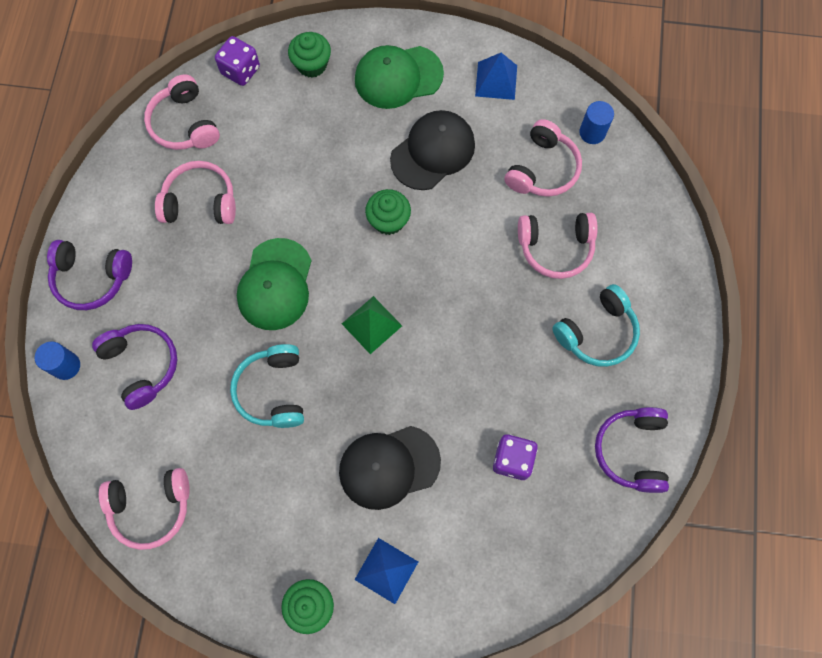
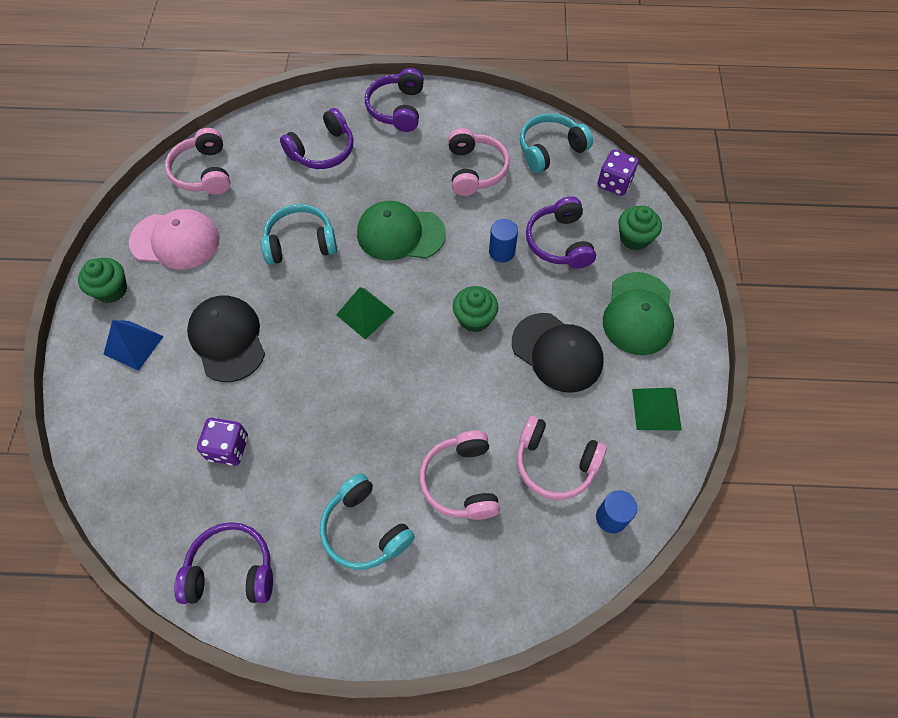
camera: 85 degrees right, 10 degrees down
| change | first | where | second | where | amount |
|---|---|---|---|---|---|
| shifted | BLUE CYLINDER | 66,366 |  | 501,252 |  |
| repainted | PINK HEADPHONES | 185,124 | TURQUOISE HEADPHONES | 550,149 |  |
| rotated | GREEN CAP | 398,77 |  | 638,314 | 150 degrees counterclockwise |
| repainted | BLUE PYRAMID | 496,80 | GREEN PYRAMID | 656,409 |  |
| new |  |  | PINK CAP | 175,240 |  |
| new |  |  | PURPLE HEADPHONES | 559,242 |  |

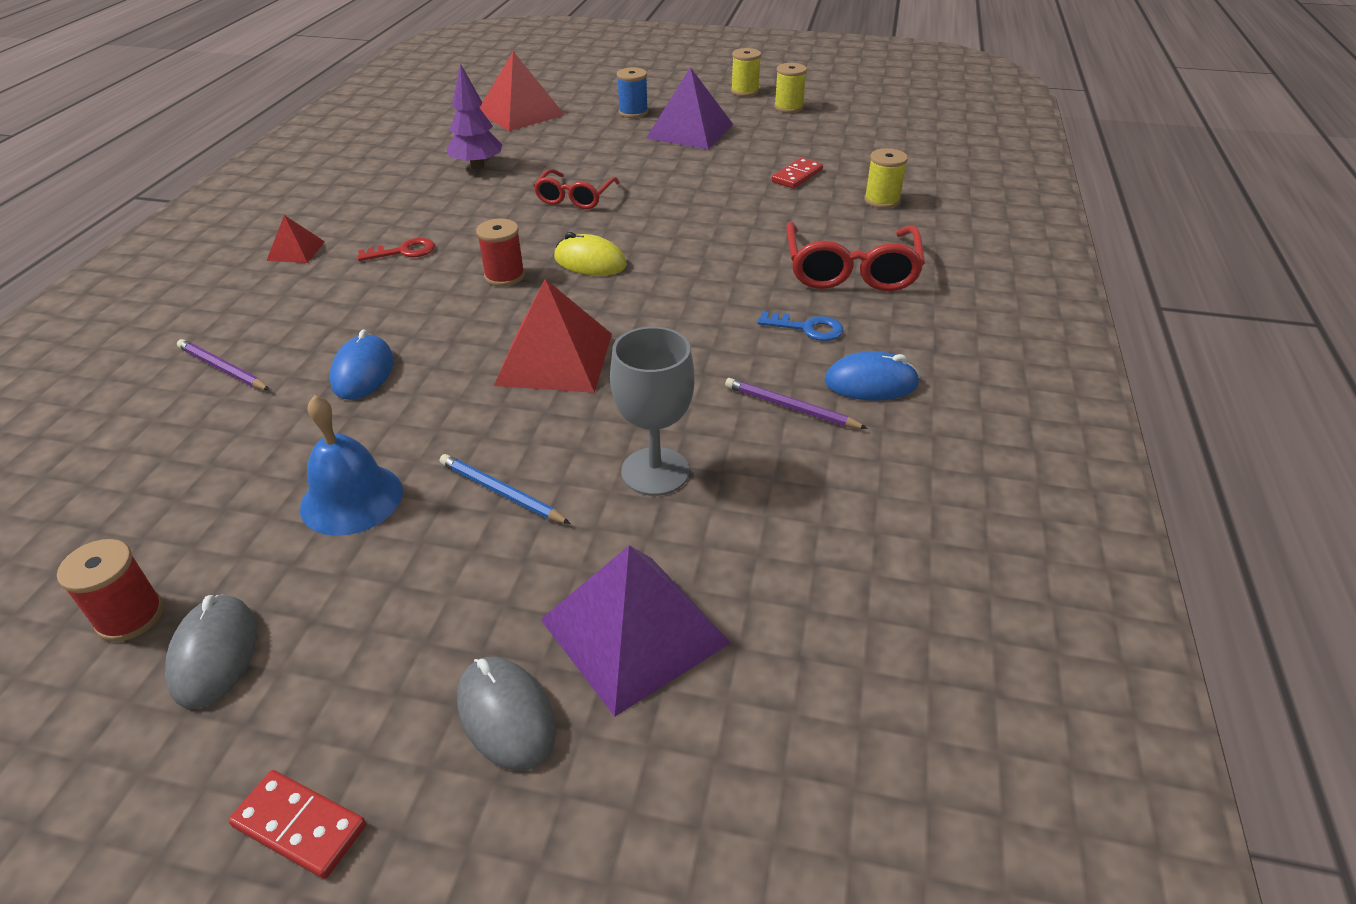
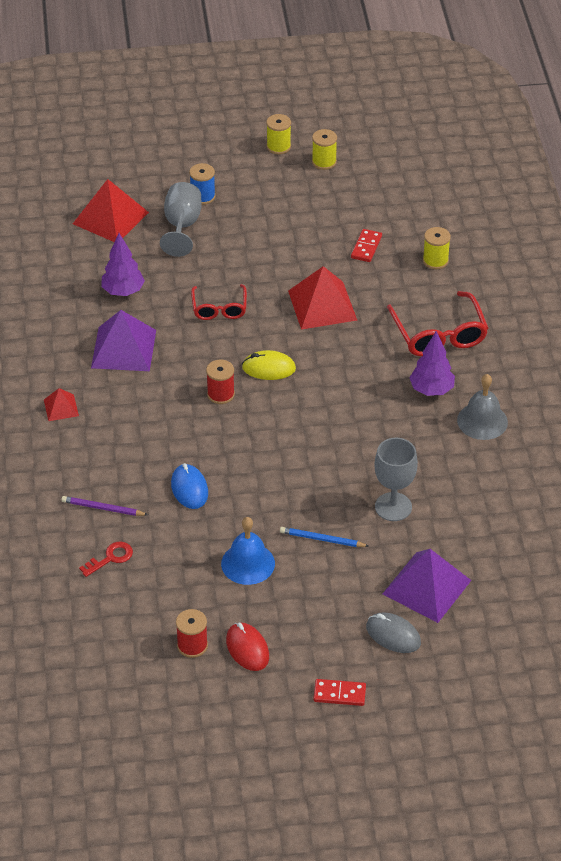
camera: 20 degrees left, 5 degrees up
| change | first | where | second | where | amount |
|---|---|---|---|---|---|
| repainted | GREY MOUSE | 214,654 | RED MOUSE | 247,649 |  |
| shifted | RED KEY | 403,251 |  | 110,558 |  |
| shifted | RED PYRAMID | 555,358 |  | 322,305 |  |
| shifted | PURPLE PYRAMID | 690,131 |  | 123,349 |  |
| gone | PURPLE PENCIL | 791,407 |  |  |  |
| swapped | BLUE KEY | 807,328 | PURPLE TREE | 431,390 |  |
| swapped | BLUE MOUSE | 871,383 | GREY BELL | 482,421 |  |
| new |  |  | GREY GOBLET | 182,226 |  |

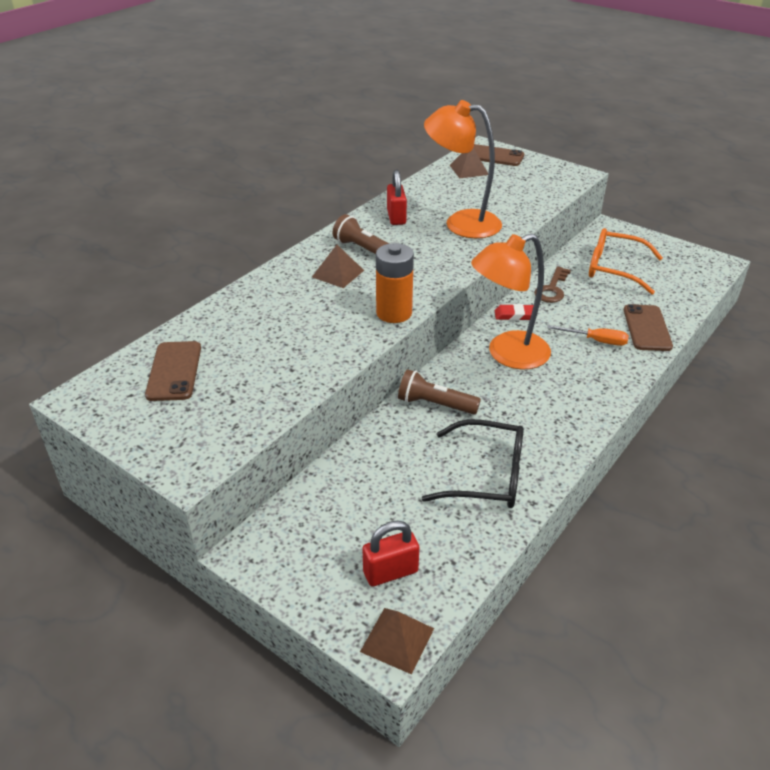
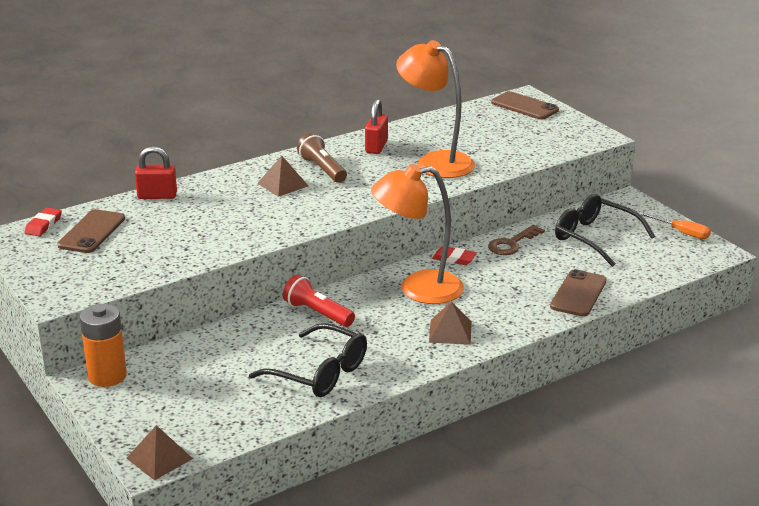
camera: 20 degrees right, 10 degrees down
| change | first | where | second | where | amount |
|---|---|---|---|---|---|
| shifted | RED PADLOCK | 390,572 |  | 157,196 |  |
| shifted | ORANGE BATTERY | 394,313 |  | 107,376 |  |
| repainted | BROWN FLASHLIGHT | 435,404 | RED FLASHLIGHT | 317,313 |  |
| shifted | BROWN PYRAMID | 469,170 |  | 450,332 |  |
| shifted | ORANGE SCREWDRIVER | 596,341 |  | 681,232 |  |
| repainted | ORANGE GLASSES | 614,269 | BLACK GLASSES | 595,238 |  |
| new |  |  | RED ERASER | 43,225 |  |

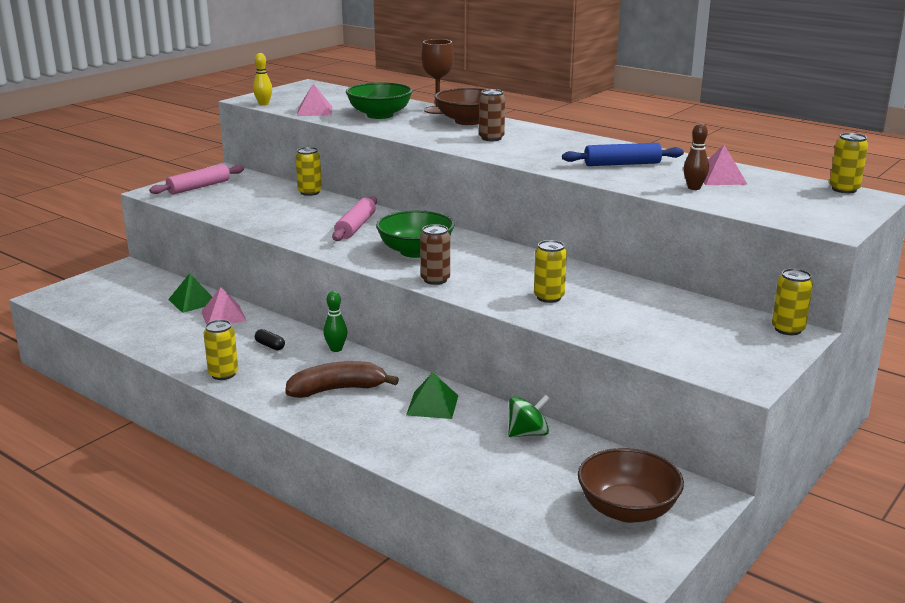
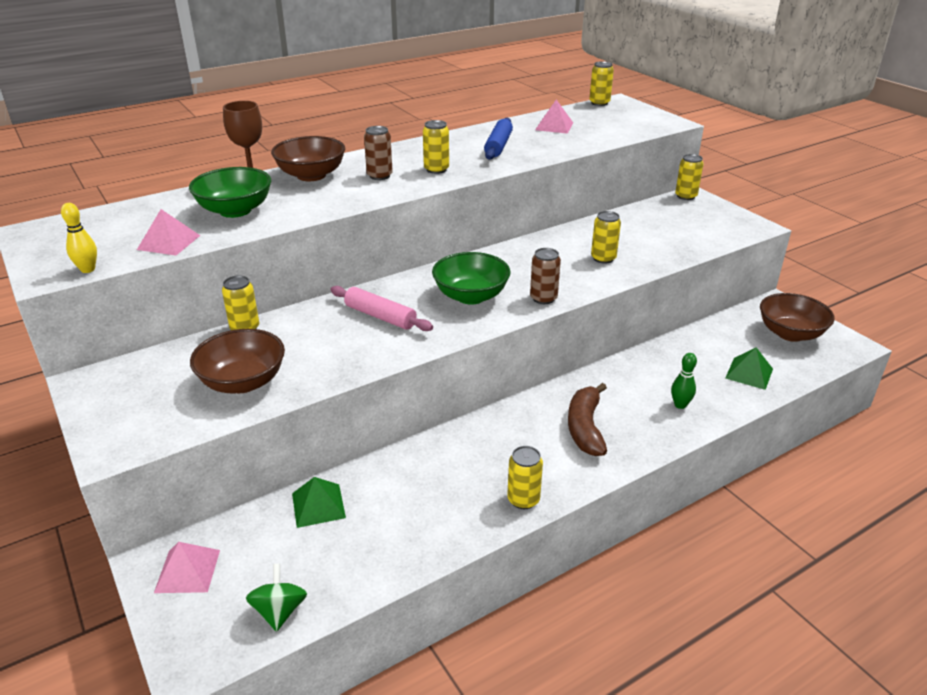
camera: 70 degrees left, 10 degrees up
| change | first | where | second | where | amount |
|---|---|---|---|---|---|
| gone | PINK ROLLING PIN | 199,187 |  |  |  |
| shifted | PINK PYRAMID | 223,316 |  | 187,571 |  |
| gone | BLACK CAPSULE | 270,346 |  |  |  |
| shifted | GREEN BOWLING PIN | 336,349 |  | 680,405 |  |
| shifted | GREEN PYRAMID | 432,405 |  | 749,373 |  |
| shifted | GREEN SPINNING TOP | 528,433 |  | 279,611 |  |
| gone | BROWN BOWLING PIN | 694,188 |  |  |  |
| new |  |  | BROWN BOWL | 243,382 |  |
| new |  |  | YELLOW CAN | 436,169 |  |

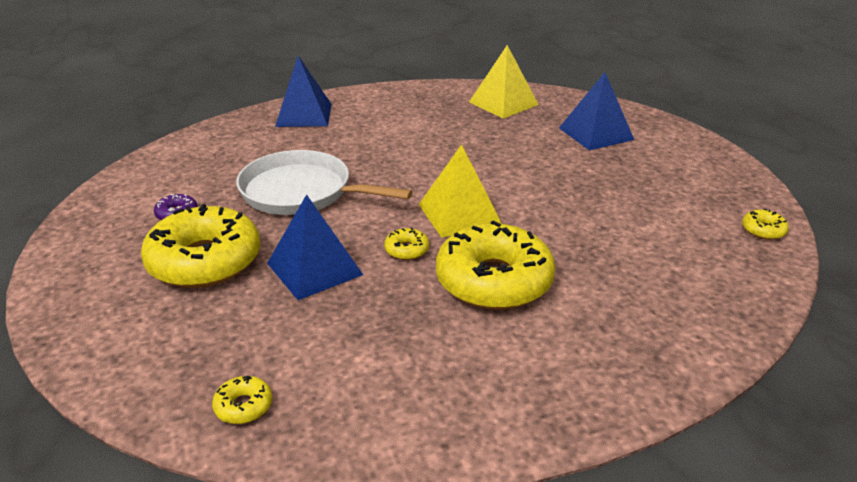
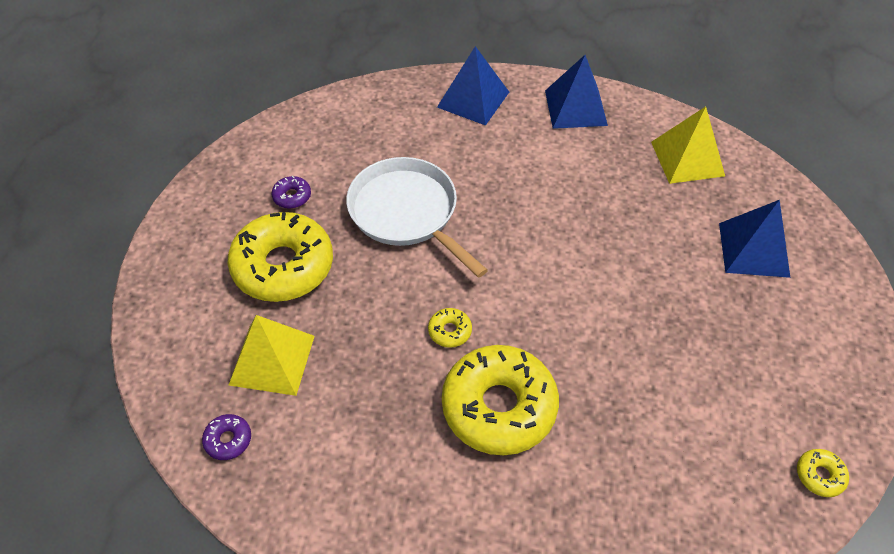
camera: 30 degrees right, 20 degrees up
| change | first | where | second | where | amount |
|---|---|---|---|---|---|
| repainted | YELLOW DONUT | 243,406 | PURPLE DONUT | 228,440 |  |
| shifted | BLUE PYRAMID | 314,269 |  | 575,108 |  |
| shifted | YELLOW PYRAMID | 459,214 |  | 272,360 |  |

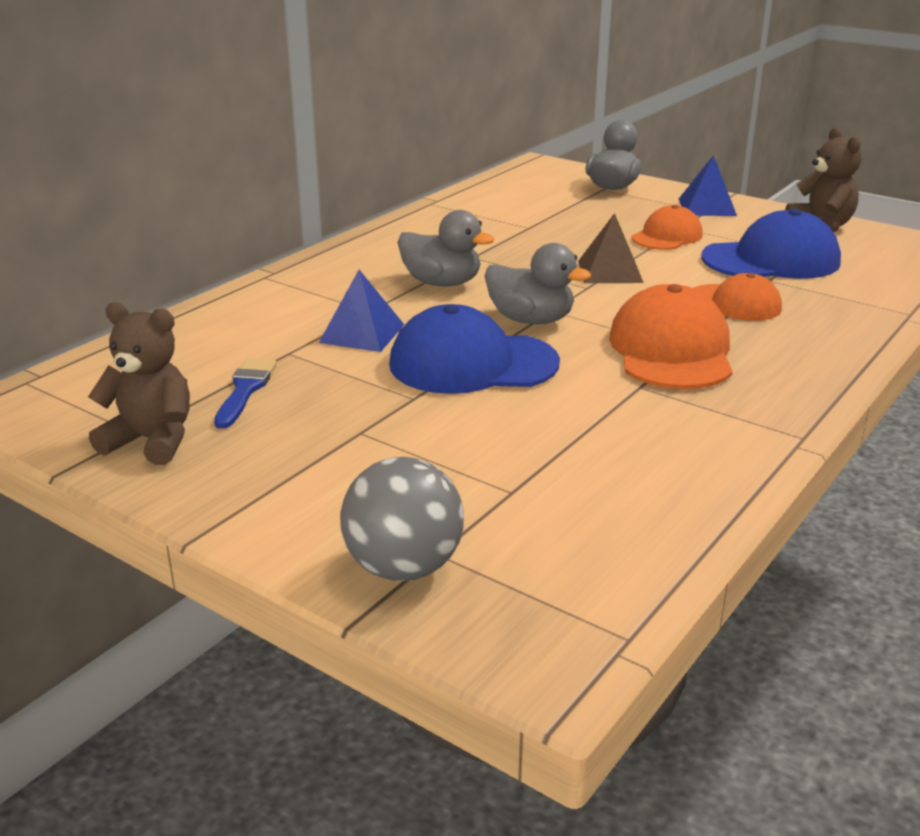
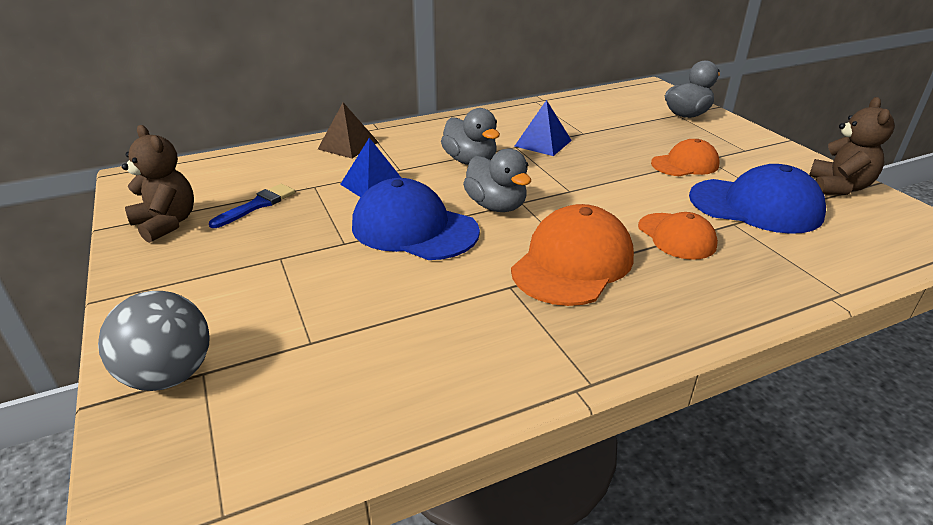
camera: 30 degrees right, 5 degrees up
| change | first | where | second | where | amount |
|---|---|---|---|---|---|
| shifted | BROWN PYRAMID | 610,271 |  | 348,145 |  |
| shifted | BLUE PYRAMID | 707,207 |  | 543,143 |  |

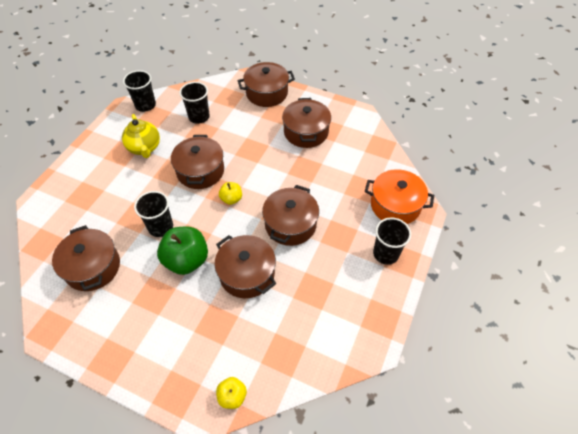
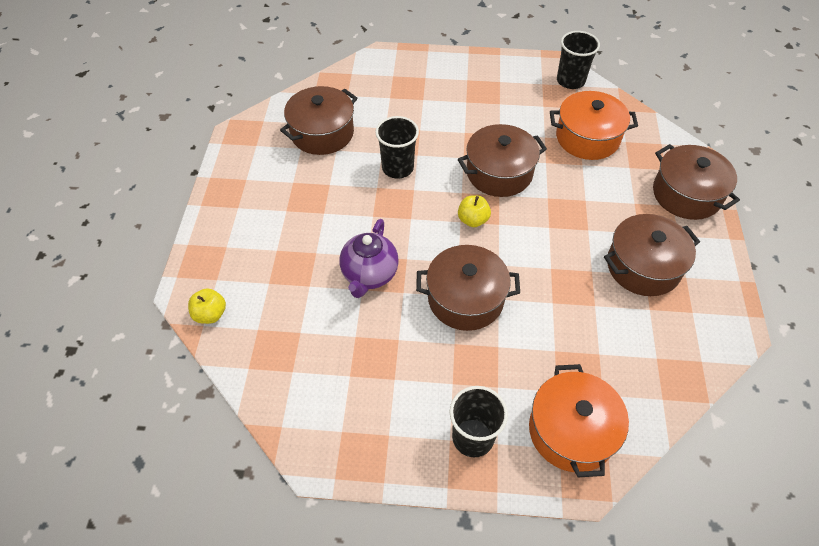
camera: 70 degrees right, 0 degrees up
| change | first | where | second | where | amount |
|---|---|---|---|---|---|
| gone | YELLOW TEAPOT | 144,148 |  |  |  |
| gone | GREEN APPLE | 186,260 |  |  |  |
| swapped | BLACK CUP | 199,117 | ORANGE POT | 587,138 |  |
| swapped | BROWN POT | 247,274 | PURPLE TEAPOT | 369,275 |  |

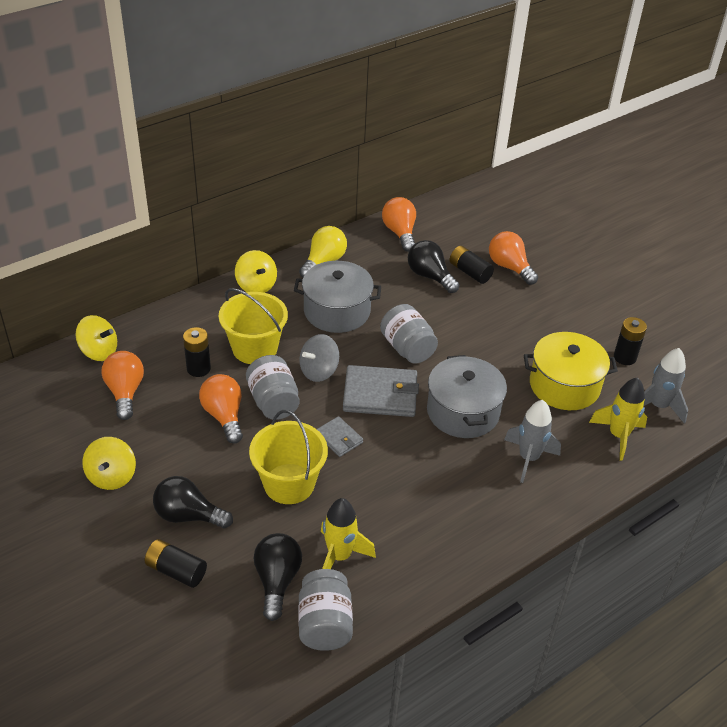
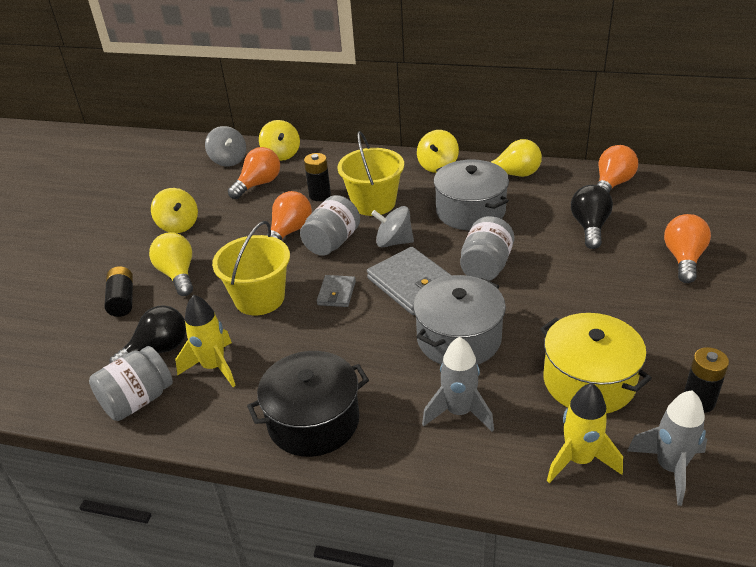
camera: 55 degrees right, 5 degrees down
| change | first | where | second | where | amount |
|---|---|---|---|---|---|
| rotated | YELLOW SPINNING TOP | 112,476 |  | 178,225 | 90 degrees counterclockwise |
| repainted | BLACK LIGHT BULB | 188,515 | YELLOW LIGHT BULB | 178,274 |  |
| gone | BLACK BATTERY | 469,272 |  |  |  |
| new |  |  | GREY SPINNING TOP | 228,160 |  |
| new |  |  | BLACK POT | 313,421 |  |

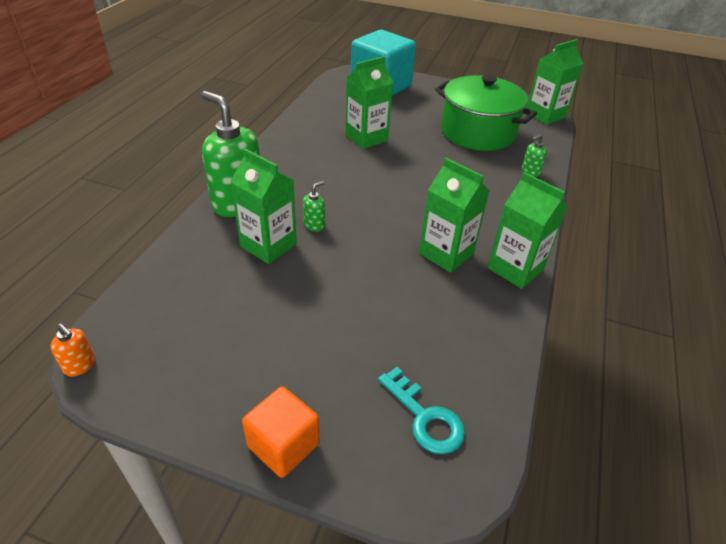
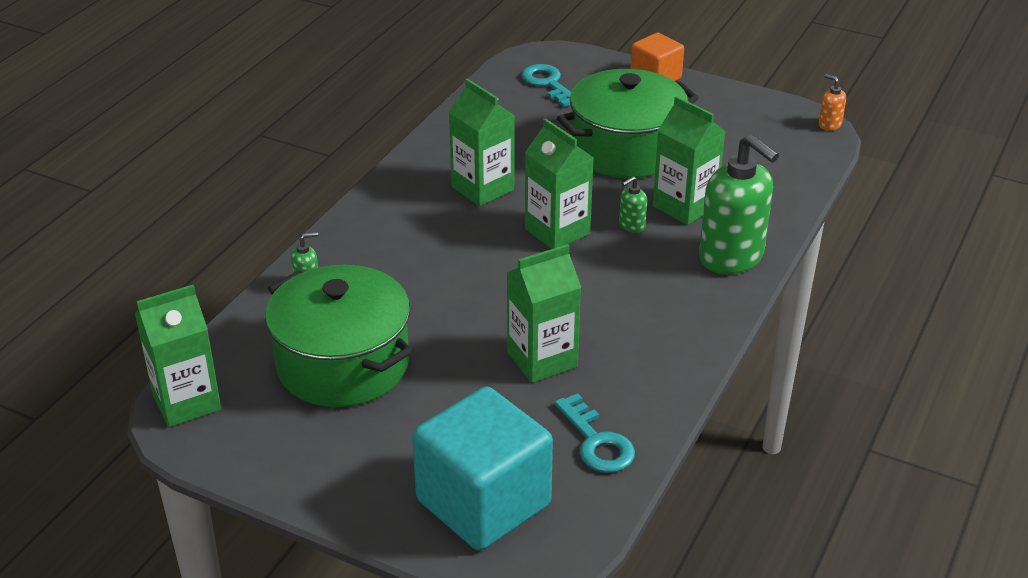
camera: 170 degrees left, 5 degrees down
| change | first | where | second | where | amount |
|---|---|---|---|---|---|
| shifted | GREEN CARTON | 515,269 |  | 557,231 |  |
| new |  |  | TURQUOISE KEY | 597,442 |  |
| new |  |  | GREEN POT | 626,150 |  |

